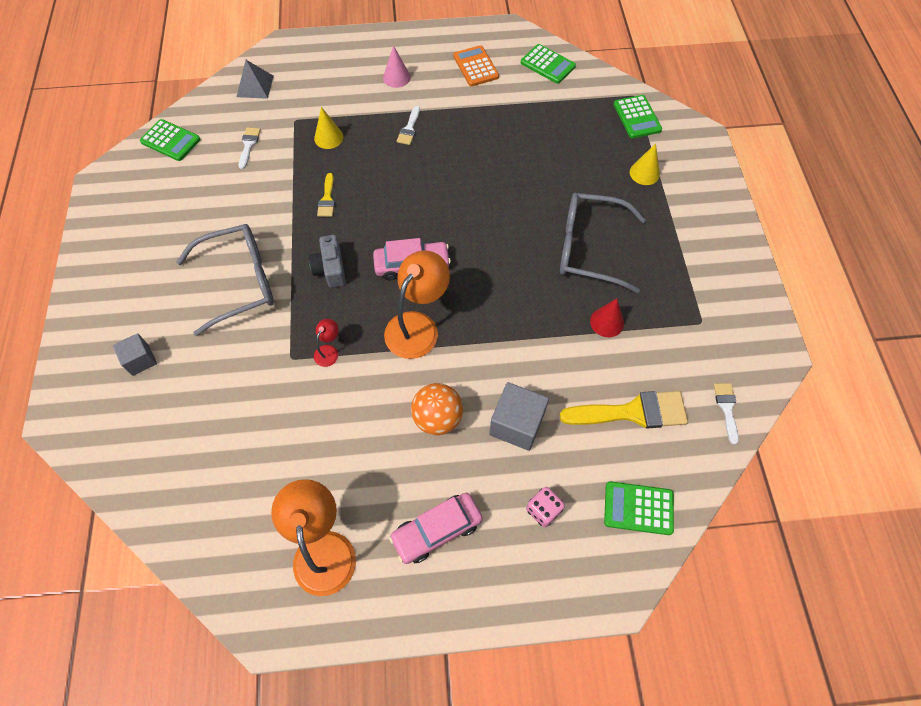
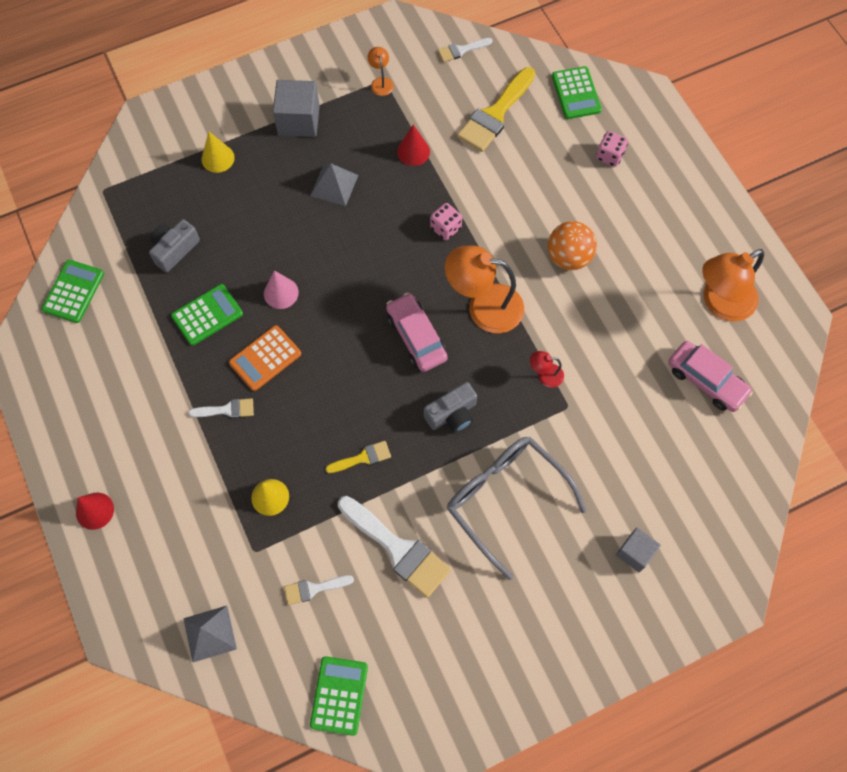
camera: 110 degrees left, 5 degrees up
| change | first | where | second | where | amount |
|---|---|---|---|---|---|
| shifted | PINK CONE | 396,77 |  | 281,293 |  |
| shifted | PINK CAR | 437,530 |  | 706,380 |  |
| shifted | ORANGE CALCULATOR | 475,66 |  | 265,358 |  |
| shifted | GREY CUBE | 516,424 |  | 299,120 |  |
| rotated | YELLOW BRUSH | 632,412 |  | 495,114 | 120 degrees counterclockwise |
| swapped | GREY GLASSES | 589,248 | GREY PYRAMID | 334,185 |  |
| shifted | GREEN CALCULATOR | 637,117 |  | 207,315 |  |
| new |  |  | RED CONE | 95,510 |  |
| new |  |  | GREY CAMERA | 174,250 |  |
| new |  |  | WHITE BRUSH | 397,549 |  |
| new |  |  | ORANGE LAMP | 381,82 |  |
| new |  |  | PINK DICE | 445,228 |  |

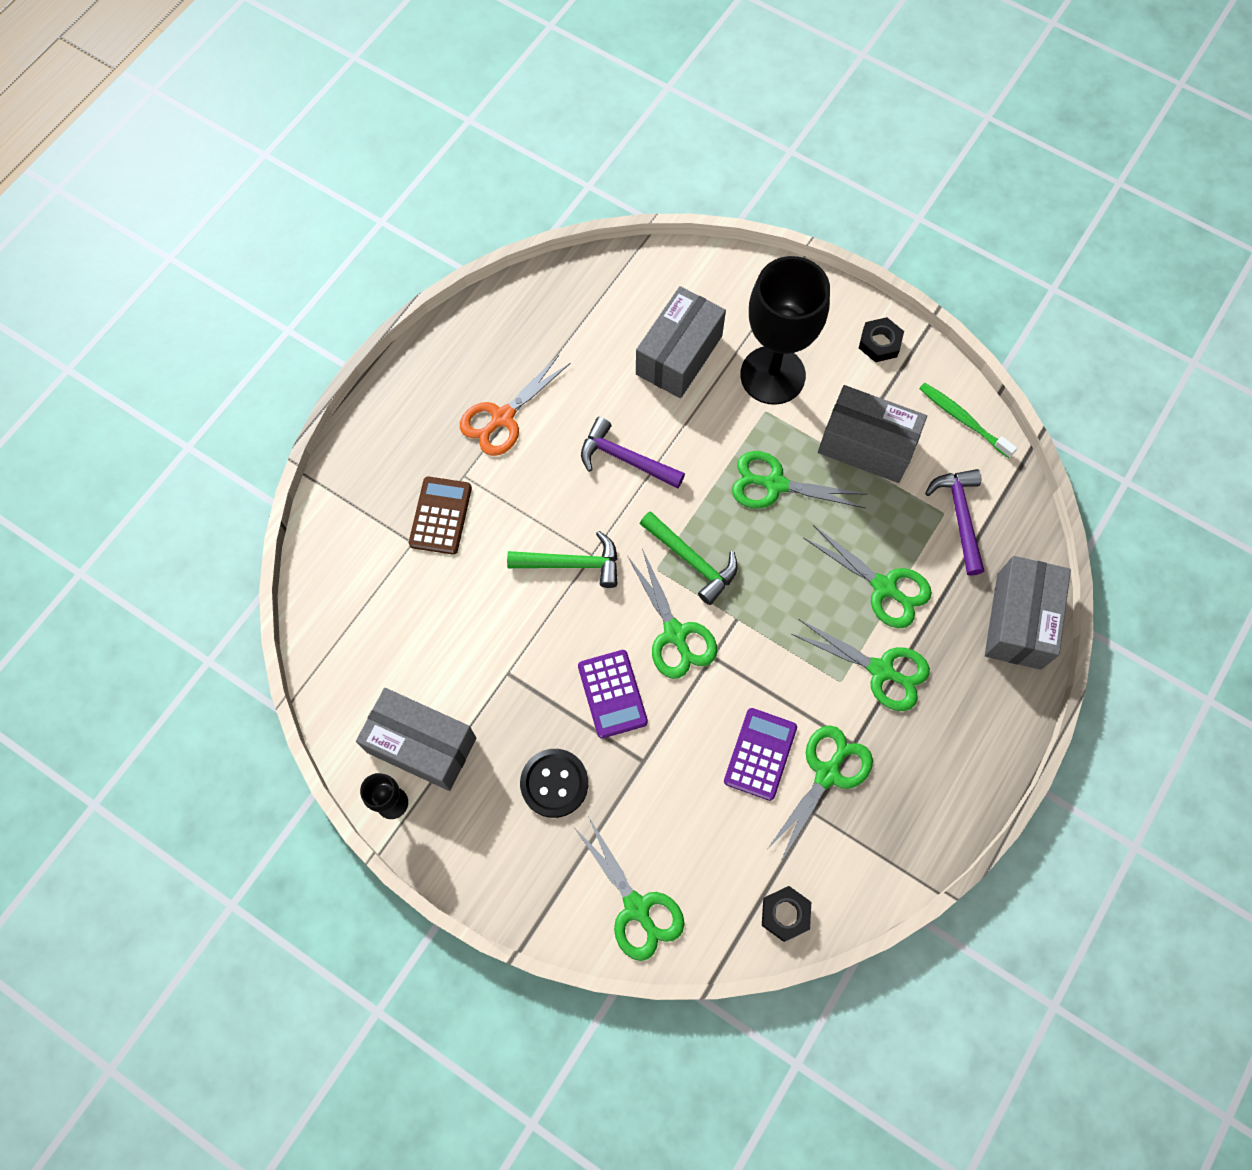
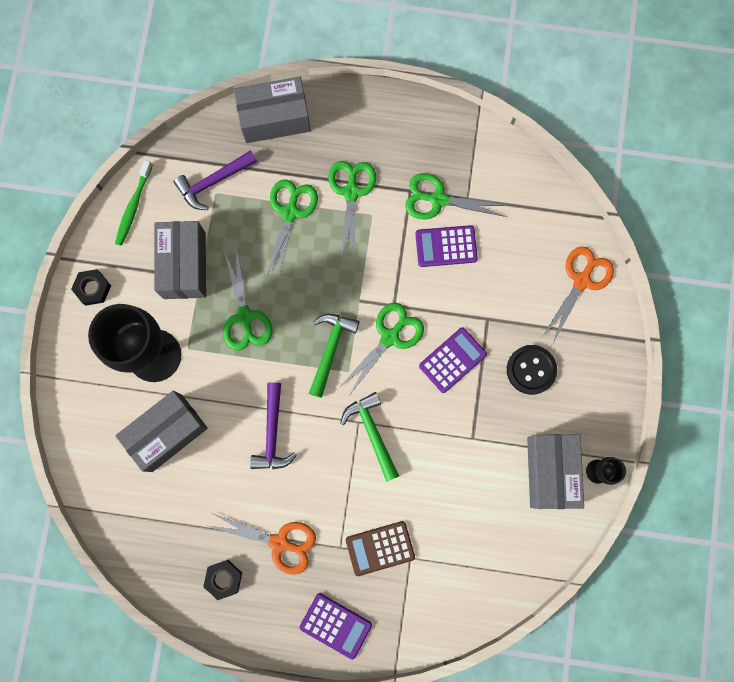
camera: 115 degrees left, 10 degrees up
| change | first | where | second | where | amount |
|---|---|---|---|---|---|
| repainted | GREEN SCISSORS | 637,908 | ORANGE SCISSORS | 581,281 |  |
| rotated | GREY BOX | 679,355 |  | 167,433 | 45 degrees counterclockwise |
| shifted | BLACK NUT | 785,914 |  | 223,579 |  |
| new |  |  | PURPLE CALCULATOR | 335,625 |  |

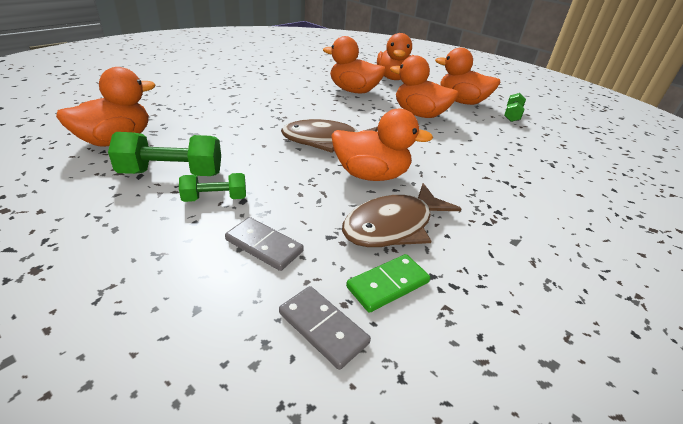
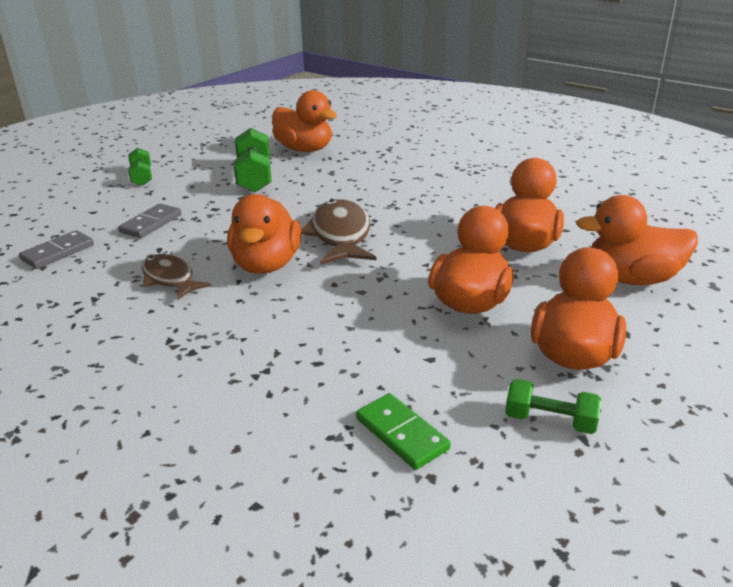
camera: 90 degrees right, 5 degrees down
| change | first | where | second | where | amount |
|---|---|---|---|---|---|
| shifted | GREEN DUMBBELL | 215,198 |  | 142,177 |  |
| scaled | BROWN FISH | 393,226 |  | 170,279 | x0.65 |
| shifted | GREEN DOMINO | 387,284 |  | 402,434 |  |

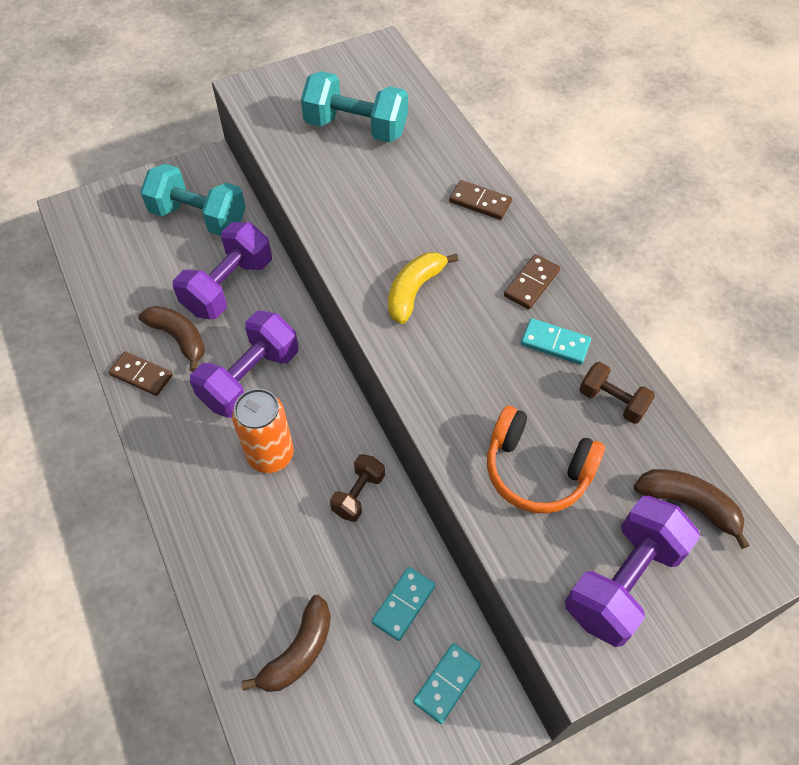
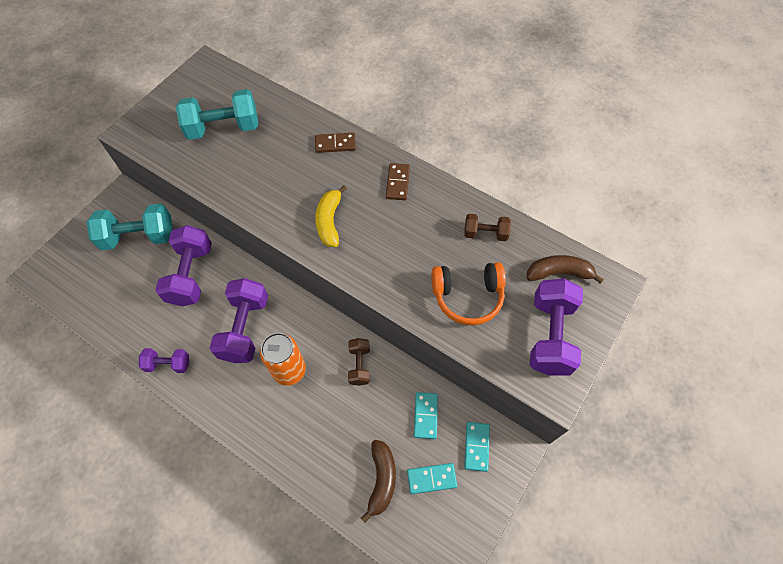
camera: 30 degrees left, 5 degrees up
| change | first | where | second | where | amount |
|---|---|---|---|---|---|
| swapped | BROWN DOMINO | 141,375 | PURPLE DUMBBELL | 168,364 |  |
| gone | BROWN BANANA | 179,338 |  |  |  |
| shifted | TURQUOISE DOMINO | 555,343 |  | 431,479 |  |

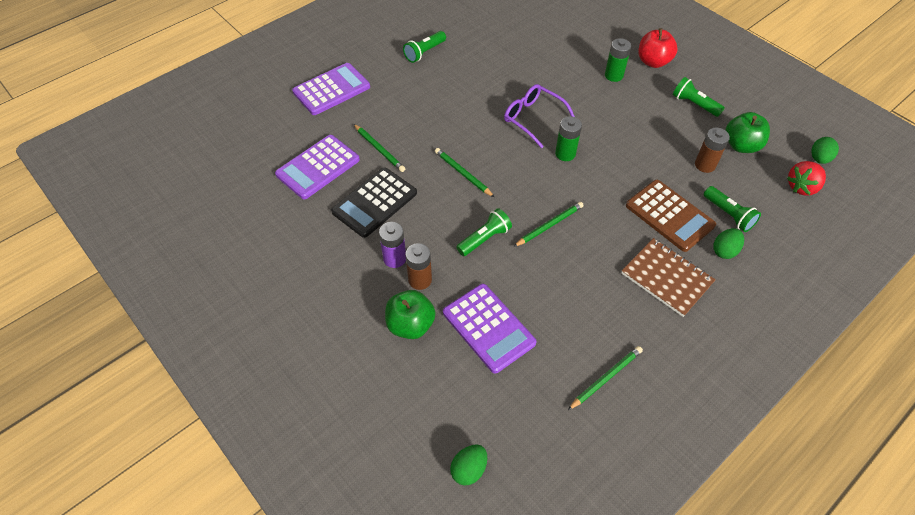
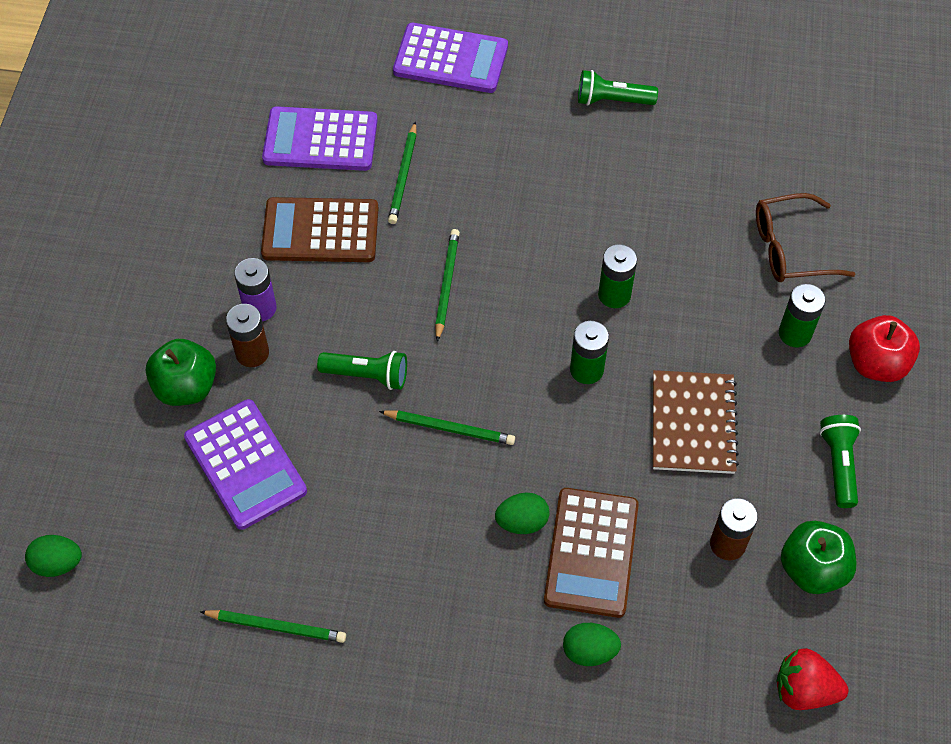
camera: 50 degrees right, 5 degrees up
| change | first | where | second | where | amount |
|---|---|---|---|---|---|
| repainted | BLACK CALCULATOR | 375,202 | BROWN CALCULATOR | 320,231 |  |
| rotated | PURPLE CALCULATOR | 488,328 |  | 245,464 | 45 degrees counterclockwise |
| swapped | PURPLE GLASSES | 533,118 | GREEN BATTERY | 614,295 |  |
| shifted | BROWN NOTEBOOK | 667,278 |  | 693,424 |  |
| gone | GREEN FLASHLIGHT | 728,215 |  |  |  |
| shifted | GREEN EGG | 819,159 |  | 522,522 |  |
| new |  |  | BROWN GLASSES | 790,248 |  |

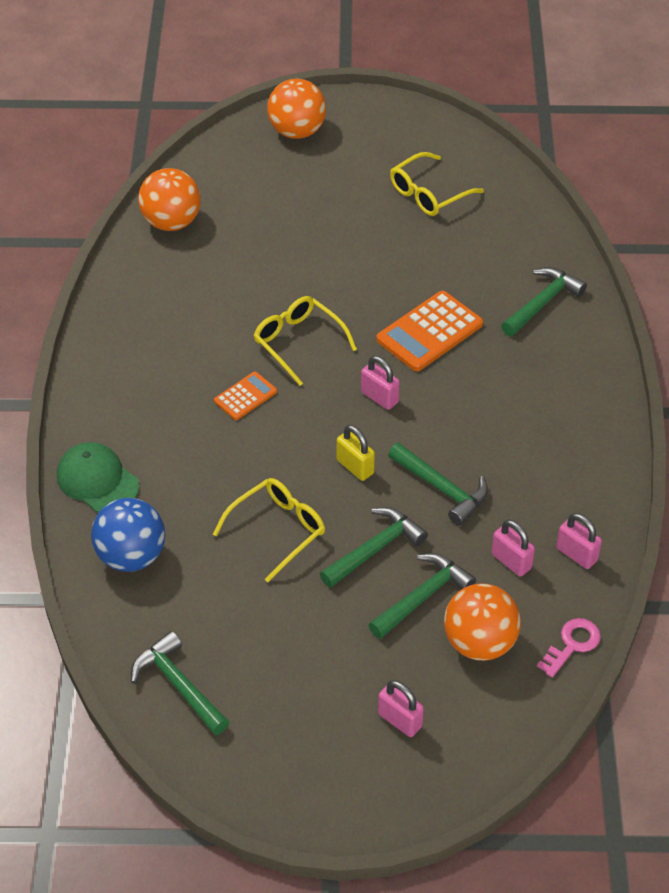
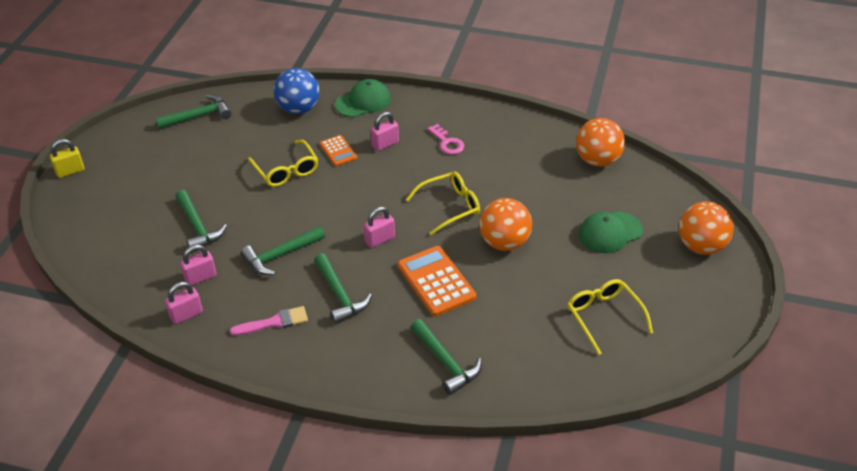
camera: 105 degrees right, 5 degrees down
| change | first | where | second | where | amount |
|---|---|---|---|---|---|
| shifted | ORANGE CALCULATOR | 245,396 |  | 338,151 |  |
| shifted | GREEN HAMMER | 375,549 |  | 340,295 |  |
| shifted | YELLOW PADLOCK | 355,467 |  | 70,171 |  |
| shifted | PINK PADLOCK | 400,720 |  | 385,144 |  |
| shifted | ORANGE BALL | 479,642 |  | 504,242 |  |
| shifted | PINK KEY | 572,644 |  | 447,143 |  |
| new |  |  | PINK BRUSH | 274,322 |  |
| new |  |  | GREEN CAP | 610,232 |  |

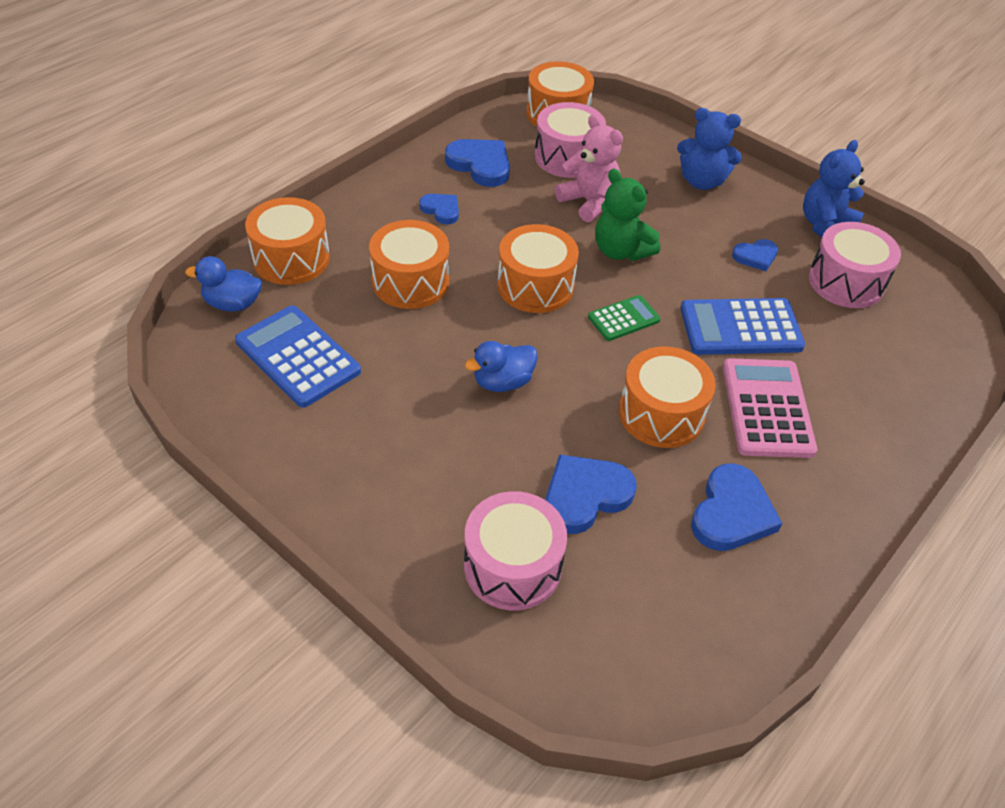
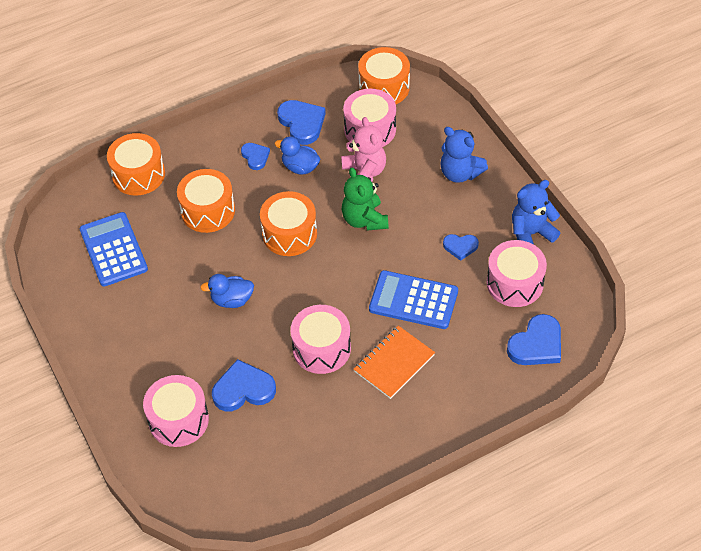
camera: 25 degrees right, 5 degrees up
| change | first | where | second | where | amount |
|---|---|---|---|---|---|
| shifted | BLUE DUCK | 232,304 |  | 300,167 |  |
| gone | GREEN CALCULATOR | 623,318 |  |  |  |
| repainted | ORANGE DRUM | 661,414 | PINK DRUM | 321,348 |  |
| shifted | BLUE HEART | 731,513 |  | 536,344 |  |
| swapped | PINK CALCULATOR | 767,408 | ORANGE NOTEBOOK | 394,363 |  |

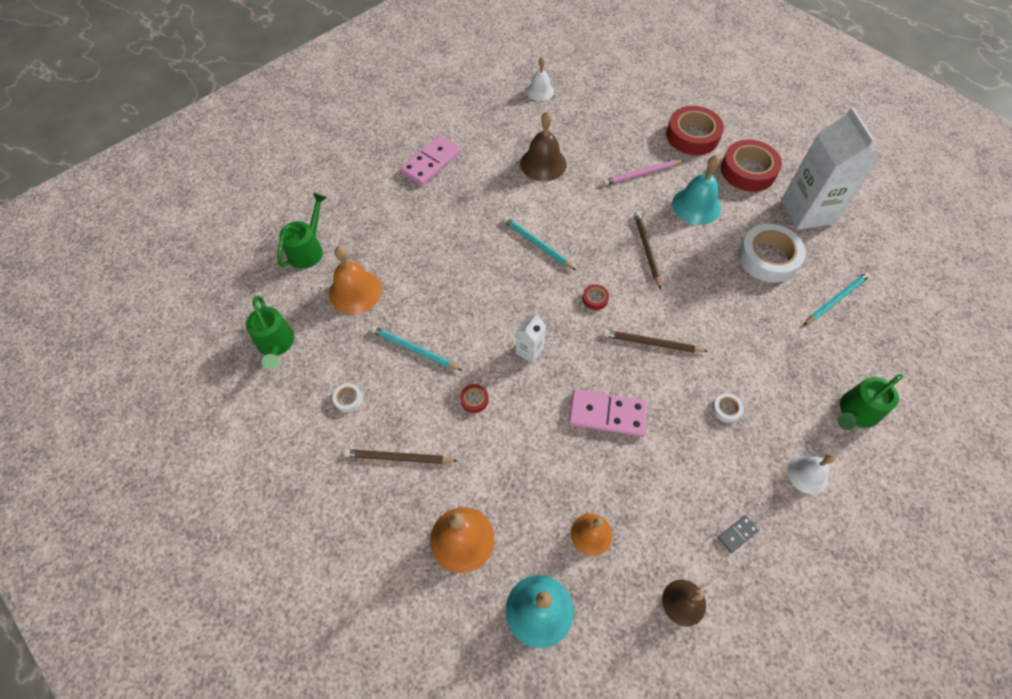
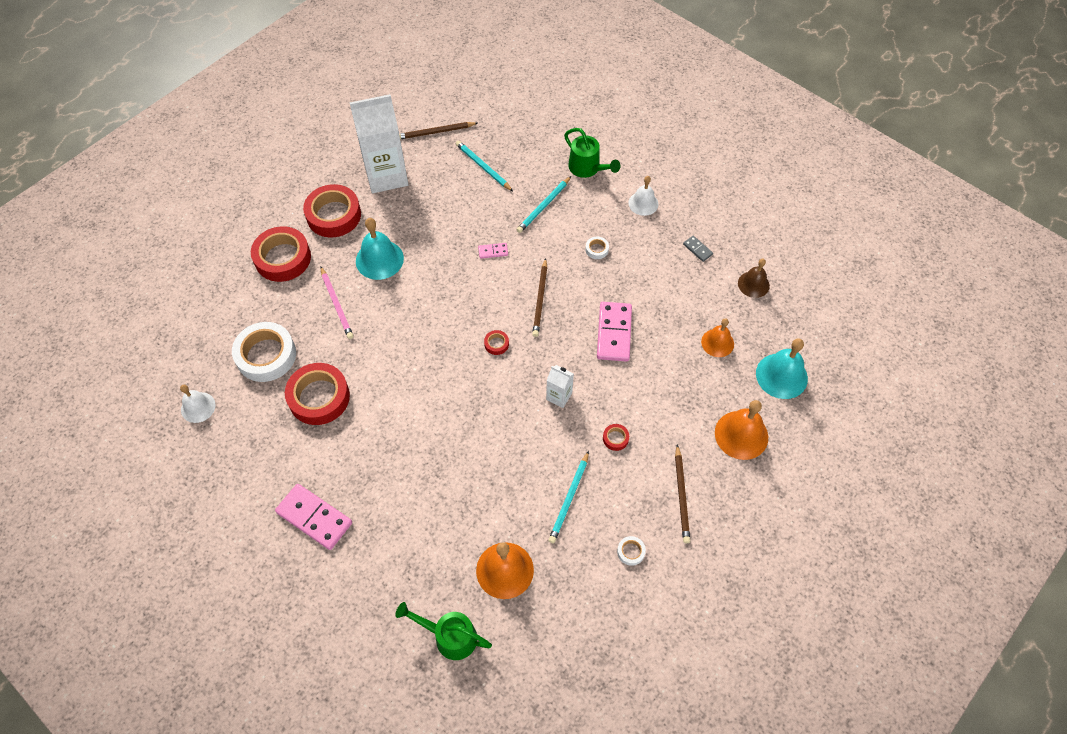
camera: 95 degrees left, 0 degrees up
| change | first | where | second | where | amount |
|---|---|---|---|---|---|
| gone | GREEN WATERING CAN | 276,345 |  |  |  |
| shifted | TURQUOISE PENCIL | 537,244 |  | 543,206 |  |
| swapped | BROWN BELL | 543,163 | RED TAPE | 319,397 |  |
| shifted | BROWN PENCIL | 646,249 |  | 435,132 |  |
| shifted | WHITE TAPE | 768,258 |  | 266,355 |  |
| new |  |  | PINK DOMINO | 493,251 |  |

